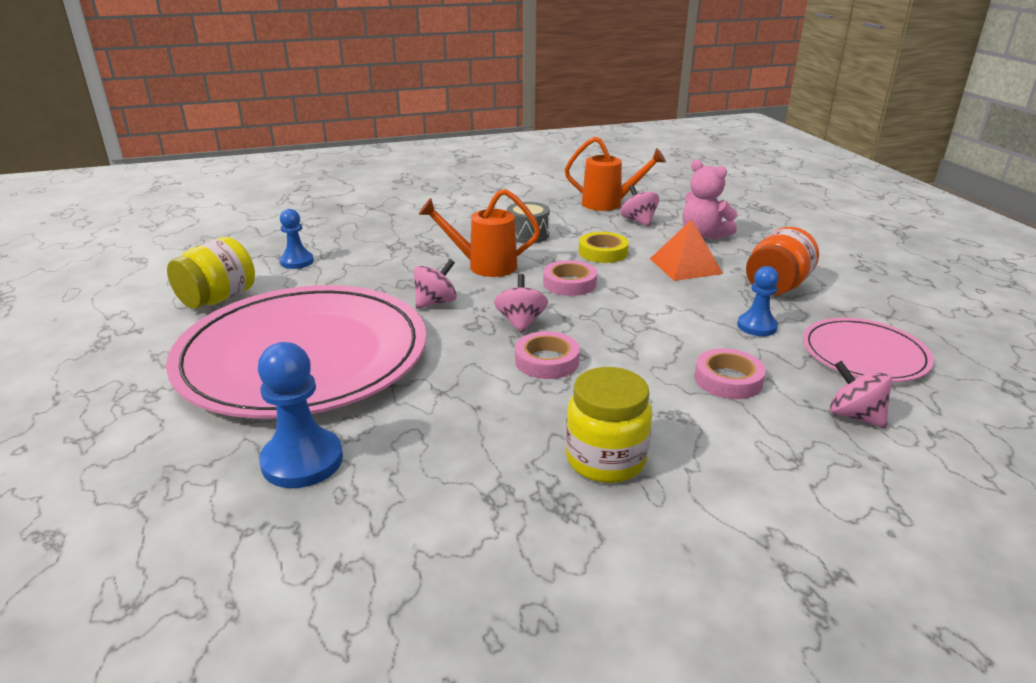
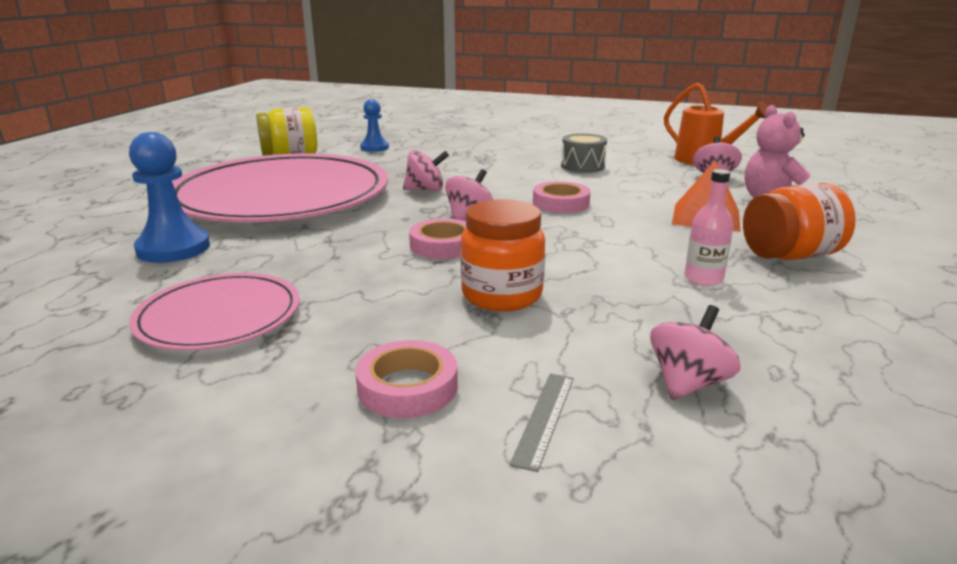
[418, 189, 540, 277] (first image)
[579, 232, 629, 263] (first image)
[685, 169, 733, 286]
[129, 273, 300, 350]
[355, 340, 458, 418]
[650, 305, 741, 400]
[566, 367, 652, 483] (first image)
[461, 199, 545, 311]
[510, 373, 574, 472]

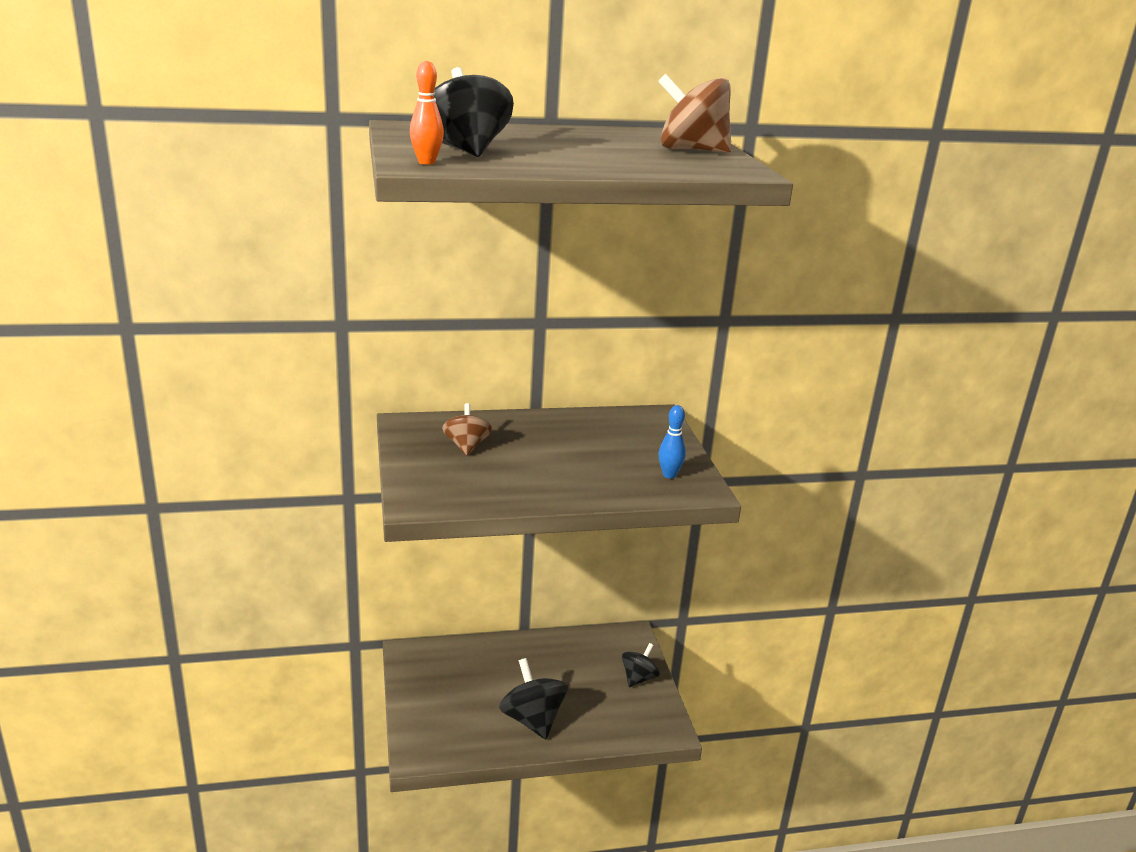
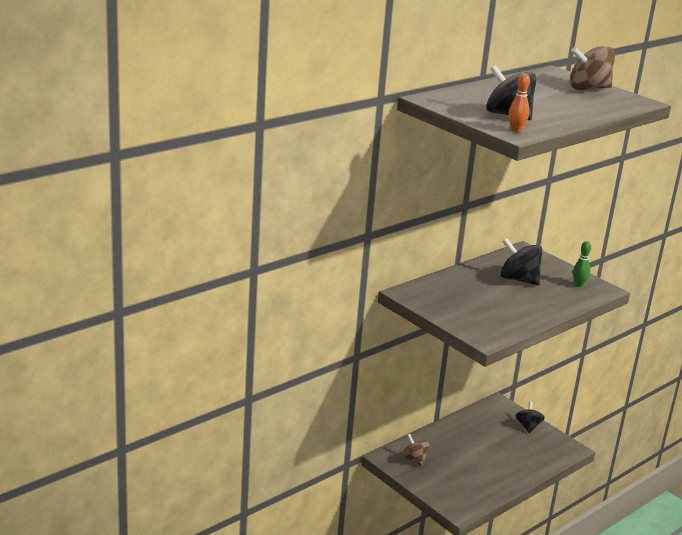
[401, 434, 429, 466]
[573, 241, 591, 287]
[500, 239, 542, 285]

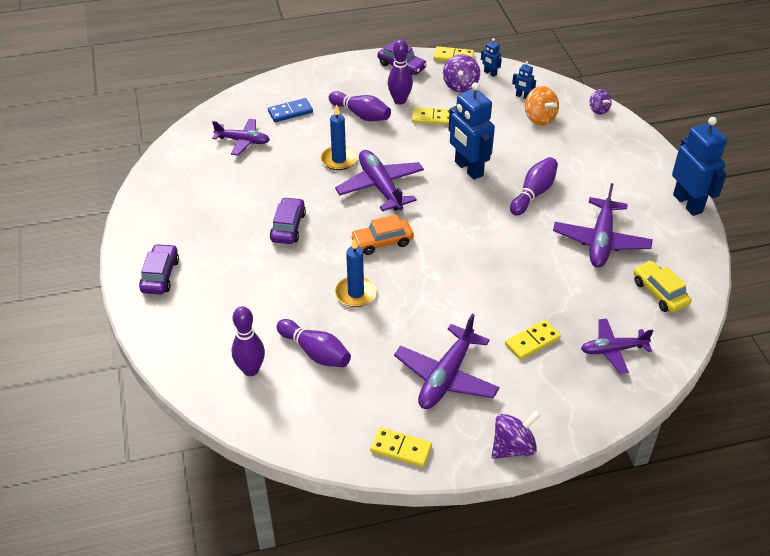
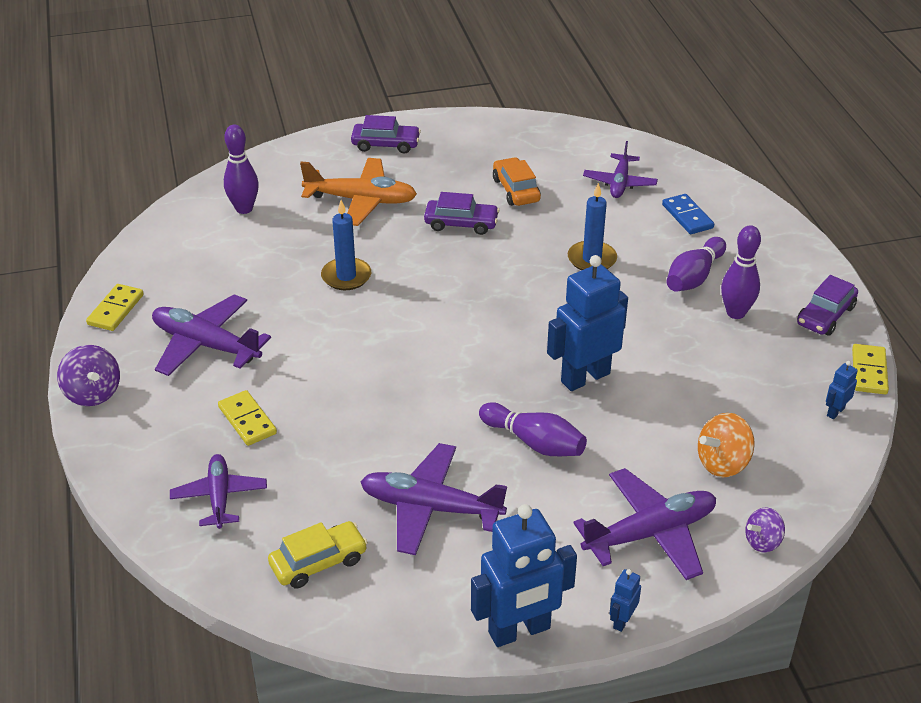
[443, 54, 480, 92] (first image)
[609, 569, 641, 632]
[412, 107, 450, 125] (first image)
[573, 468, 716, 580]
[493, 157, 541, 206]
[277, 319, 351, 367] (first image)
[300, 158, 417, 226]

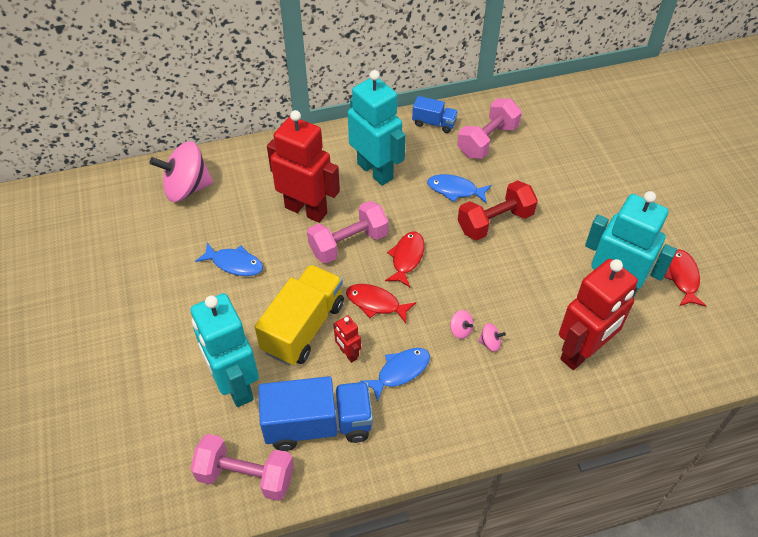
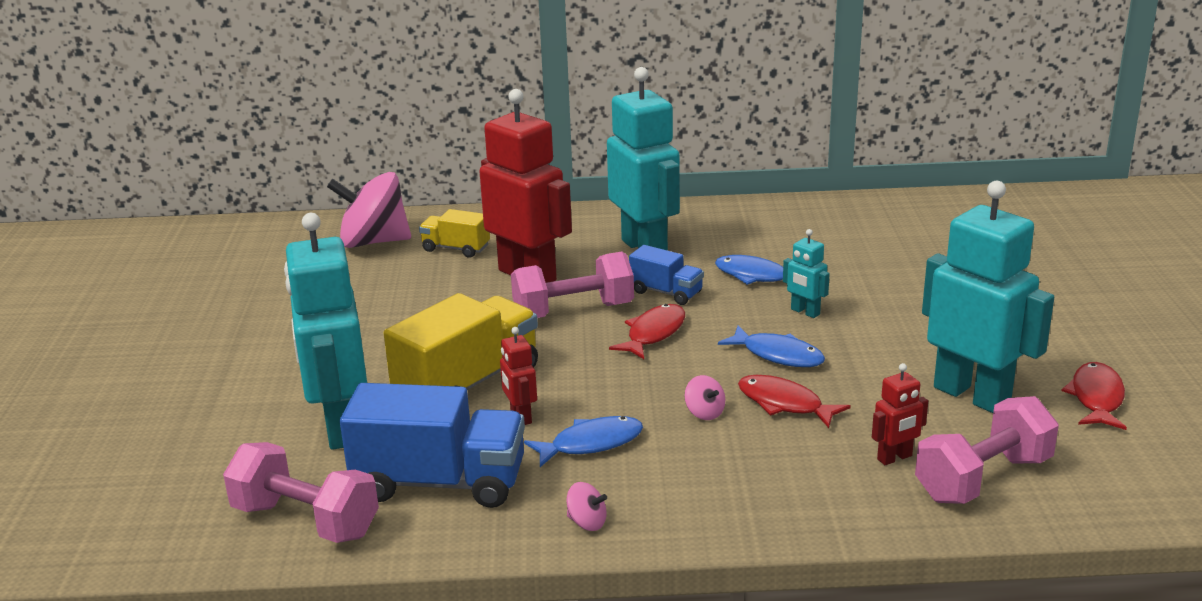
[629, 245, 704, 305]
[915, 396, 1059, 504]
[783, 229, 830, 318]
[718, 326, 825, 367]
[872, 363, 928, 465]
[738, 375, 851, 428]
[567, 482, 607, 531]
[419, 209, 490, 258]

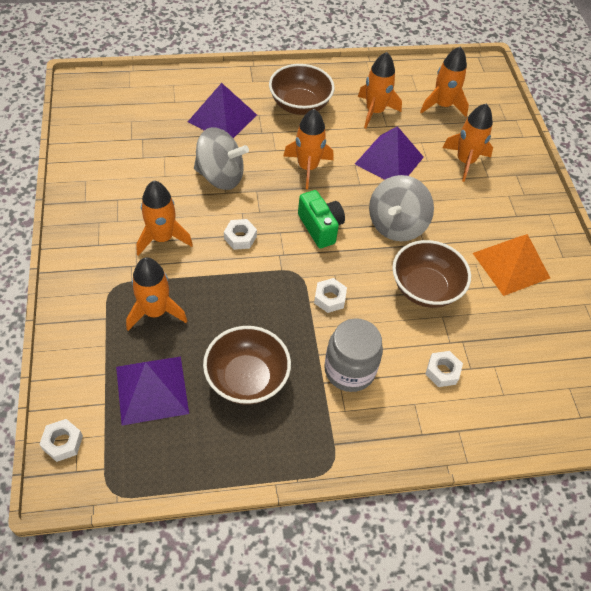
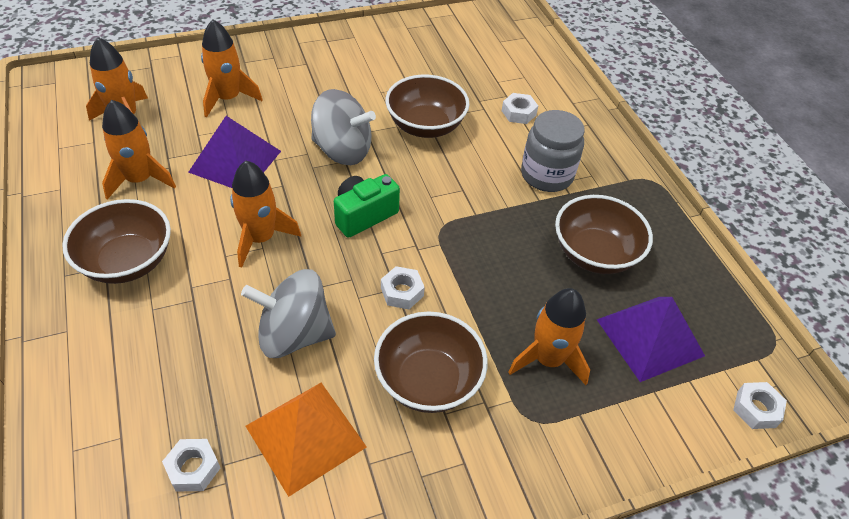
[188, 83, 257, 138] (first image)
[241, 269, 336, 358]
[374, 311, 488, 413]
[246, 383, 367, 497]
[162, 439, 220, 492]

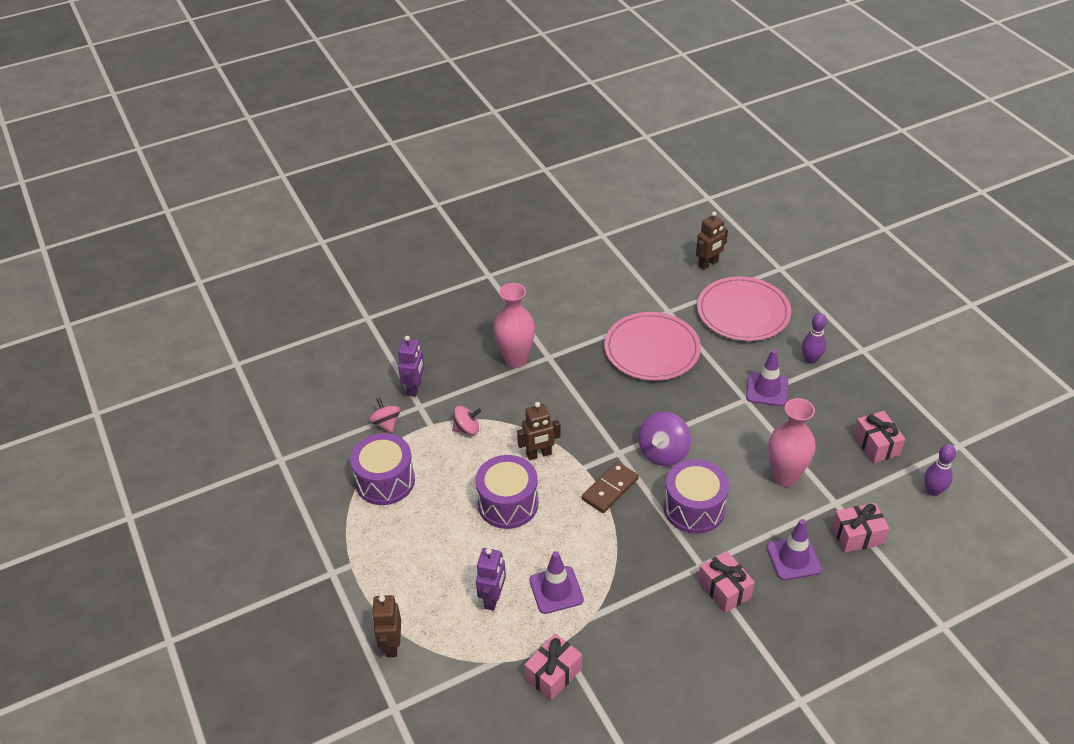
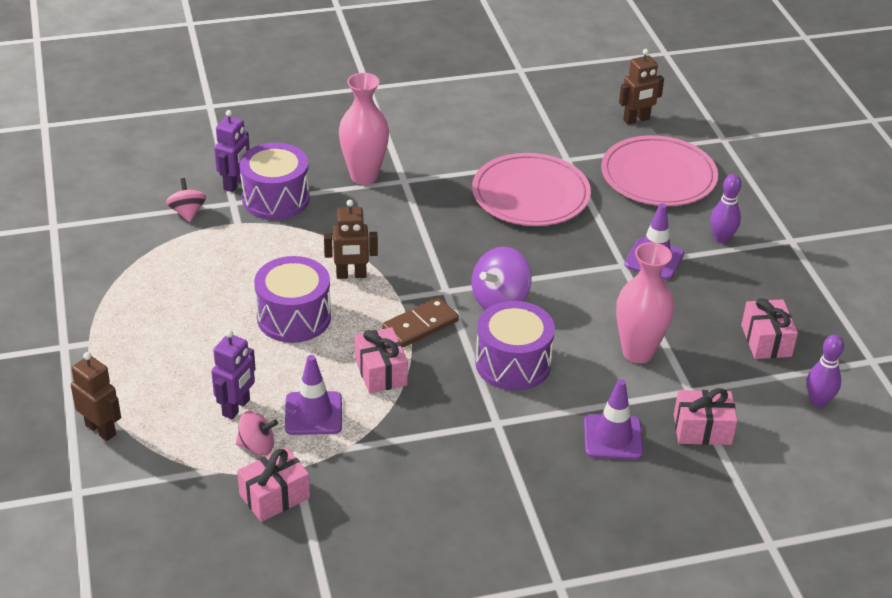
[236, 411, 278, 455]
[239, 143, 310, 220]
[354, 327, 408, 393]
[71, 352, 121, 441]

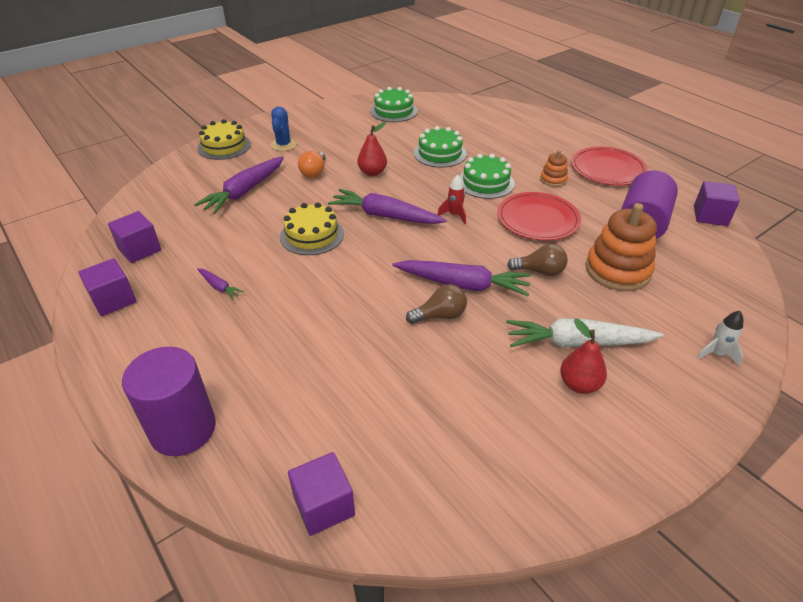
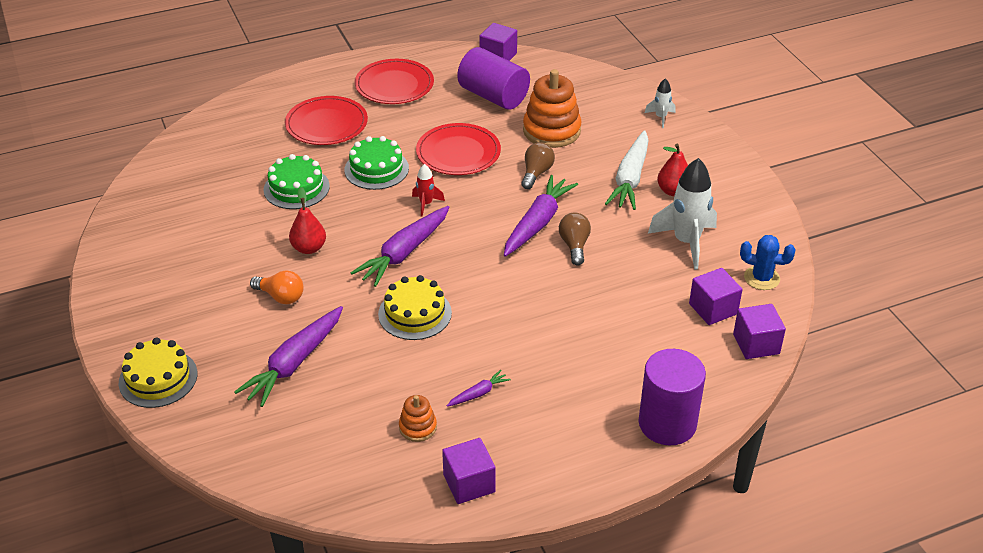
[370, 87, 418, 122] (first image)
[740, 235, 796, 290]
[399, 395, 437, 442]
[234, 306, 343, 407]
[689, 268, 743, 325]
[285, 96, 368, 145]
[648, 158, 717, 270]

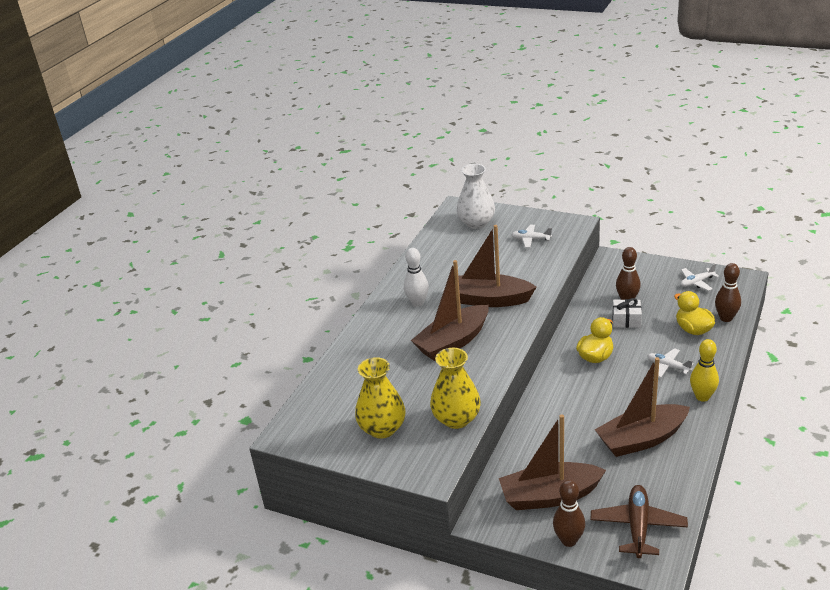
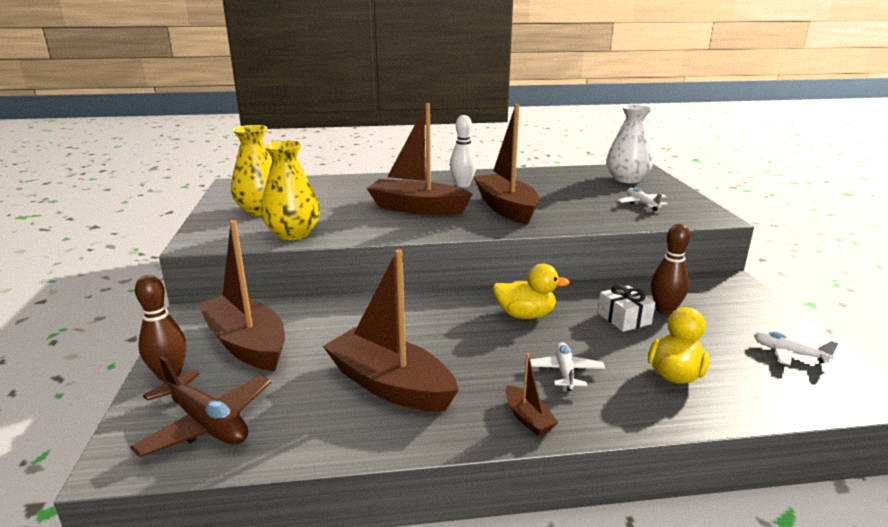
[715, 263, 741, 322] (first image)
[505, 353, 558, 436]
[130, 356, 271, 457]

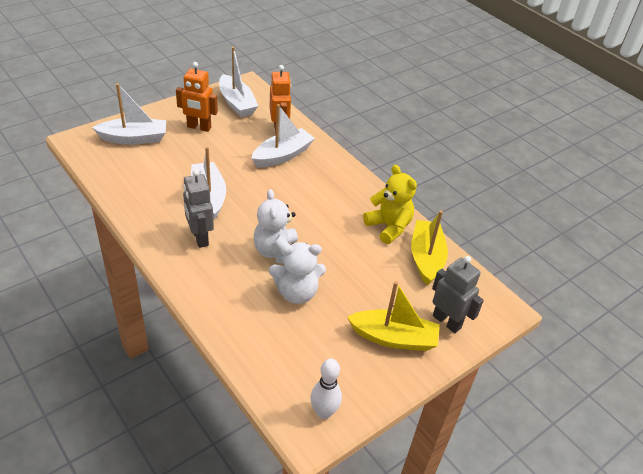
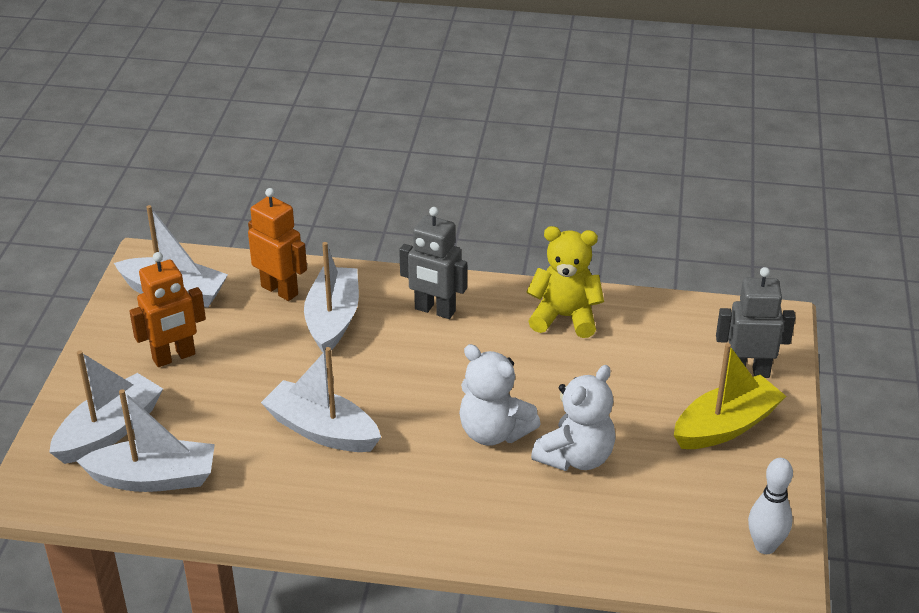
[399, 207, 467, 319]
[411, 210, 448, 286] (first image)
[77, 389, 215, 492]

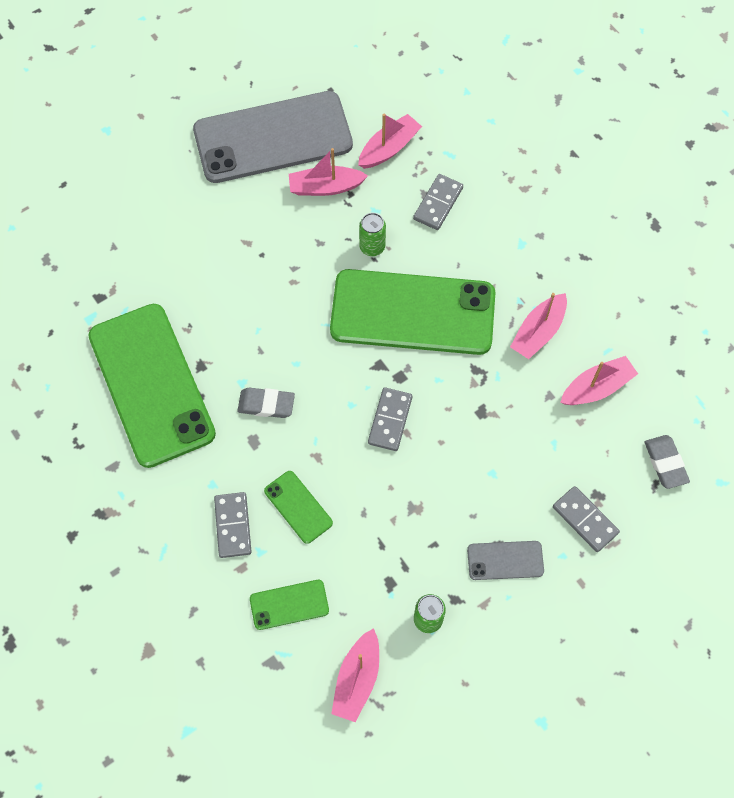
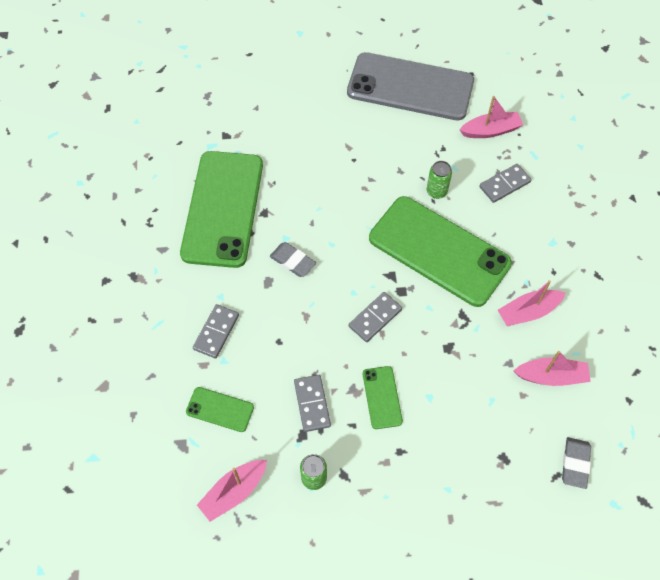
[289, 148, 368, 196] (first image)
[363, 366, 403, 429]
[294, 375, 331, 432]
[467, 541, 544, 580] (first image)

